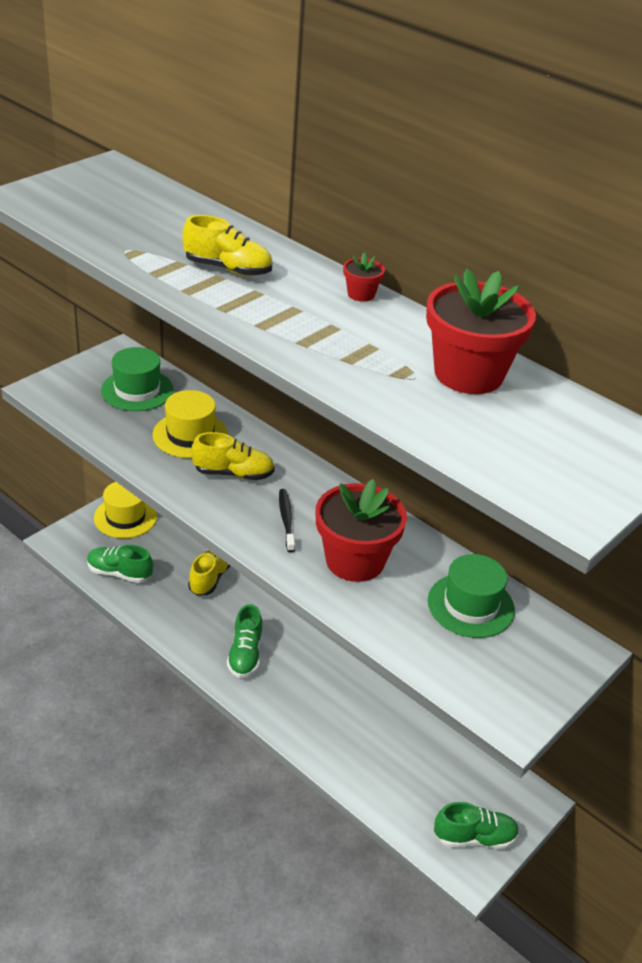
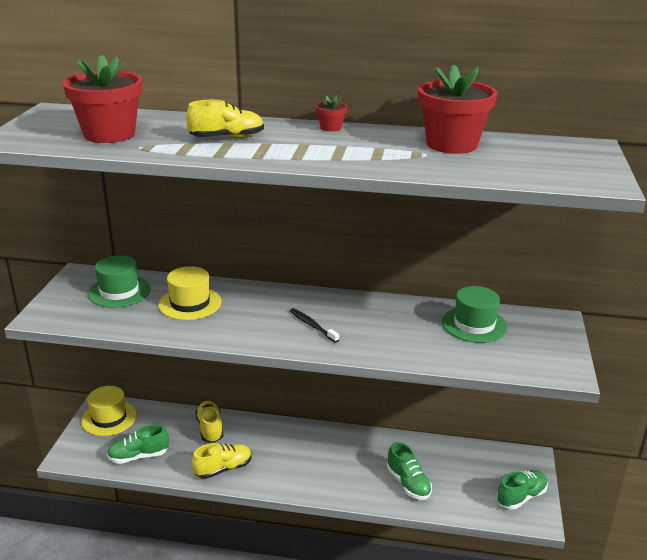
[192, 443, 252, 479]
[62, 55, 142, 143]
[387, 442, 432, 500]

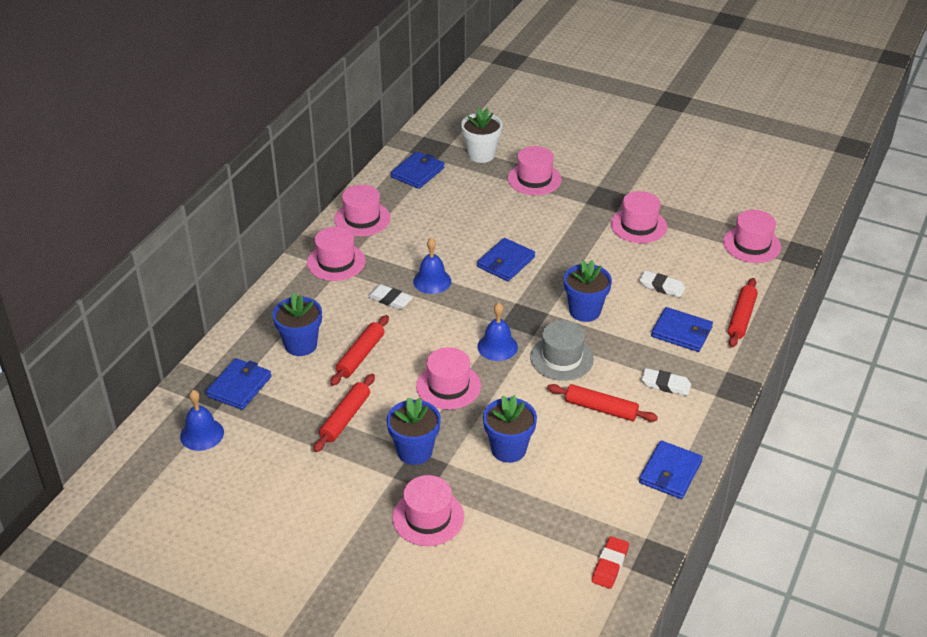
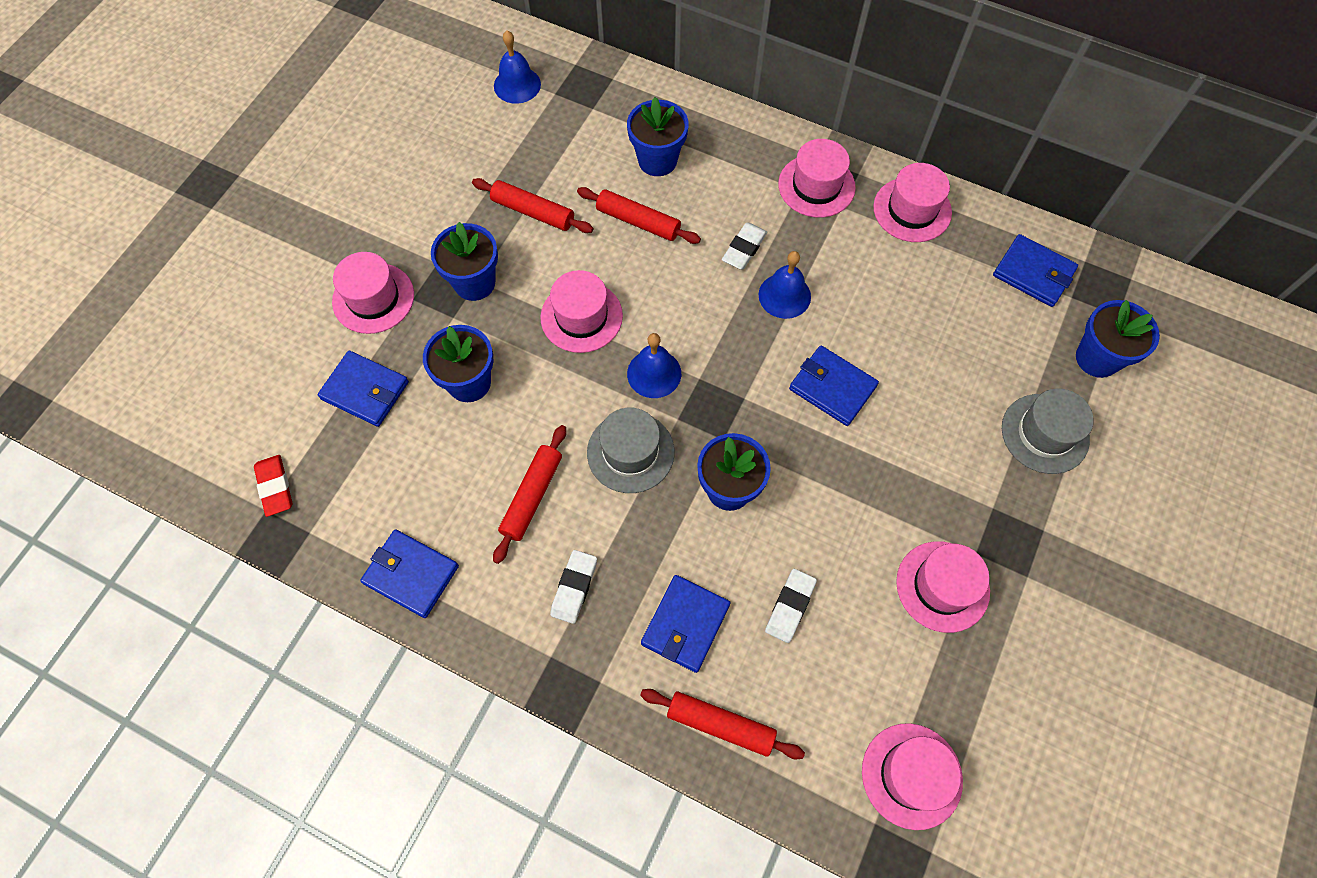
[1076, 300, 1160, 378]
[1002, 389, 1094, 474]
[318, 351, 409, 427]
[254, 455, 293, 517]

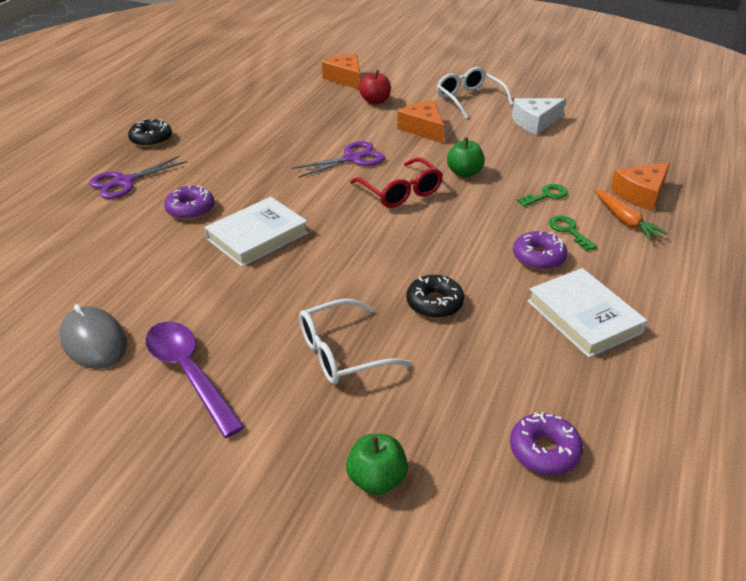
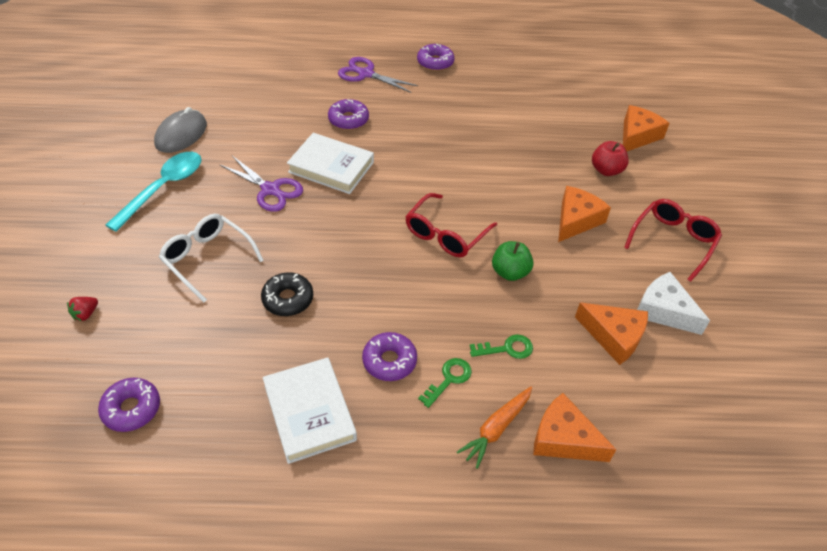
[624, 199, 722, 282]
[417, 44, 455, 71]
[220, 156, 303, 212]
[470, 334, 533, 359]
[263, 357, 357, 464]
[106, 152, 201, 232]
[67, 297, 98, 321]
[575, 302, 648, 365]

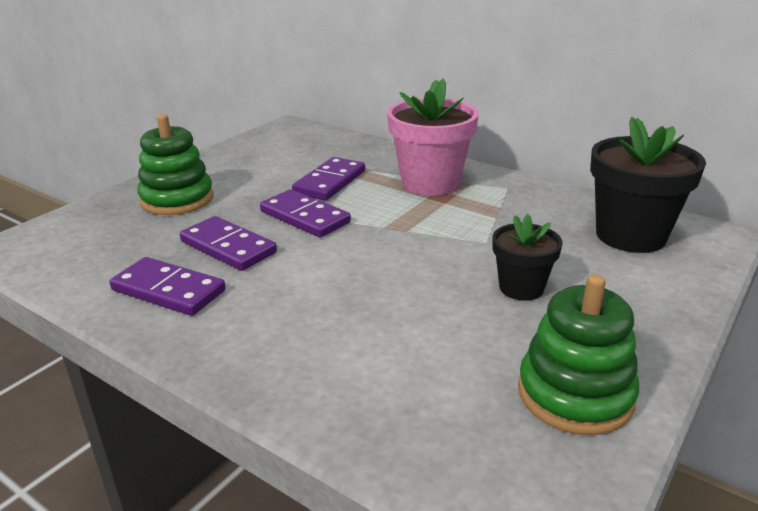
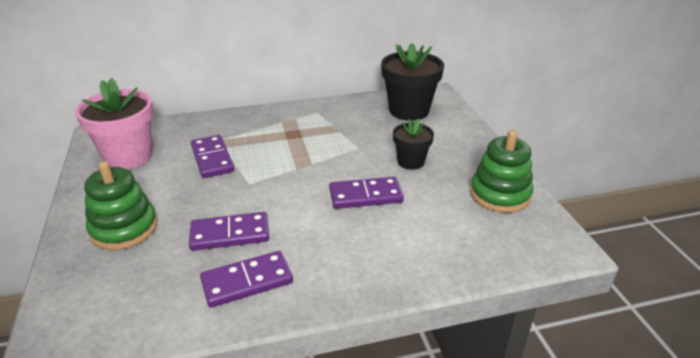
[75, 78, 153, 169]
[329, 177, 404, 209]

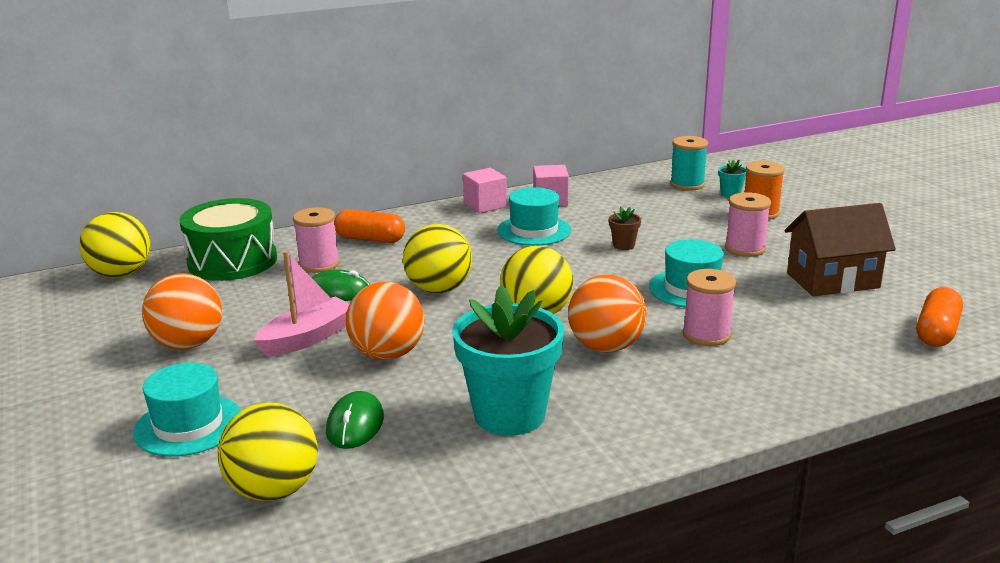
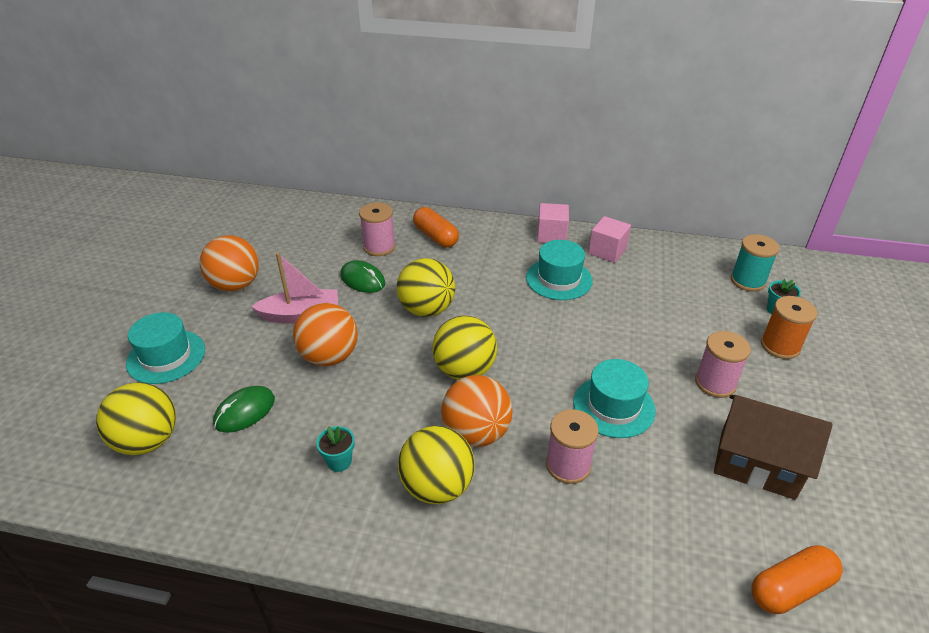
[180, 198, 277, 281] (first image)
[609, 207, 641, 250] (first image)
[398, 426, 475, 504]
[316, 426, 355, 472]

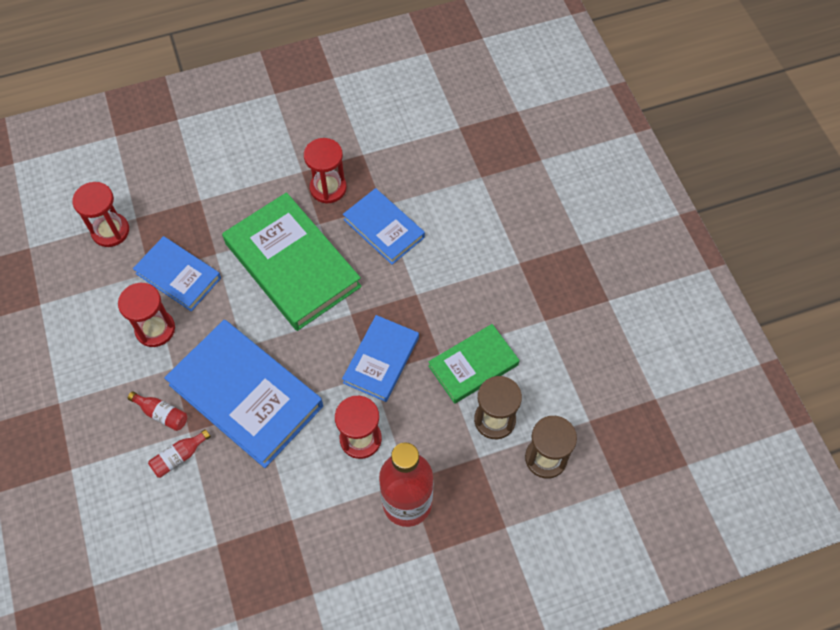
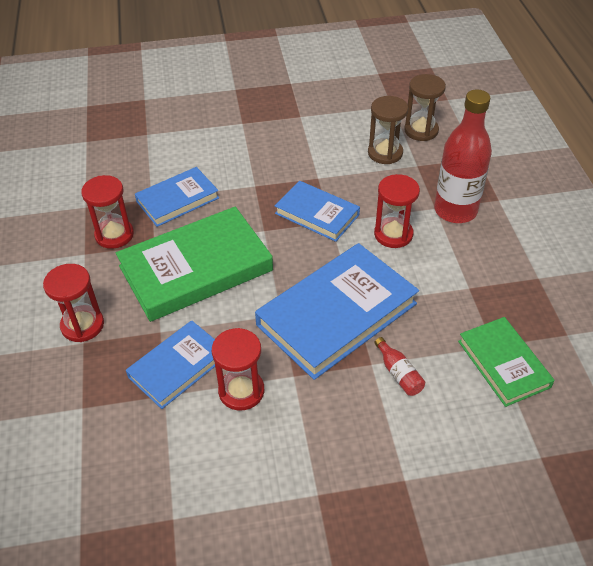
[43, 264, 104, 342]
[458, 317, 555, 407]
[128, 391, 187, 431] (first image)

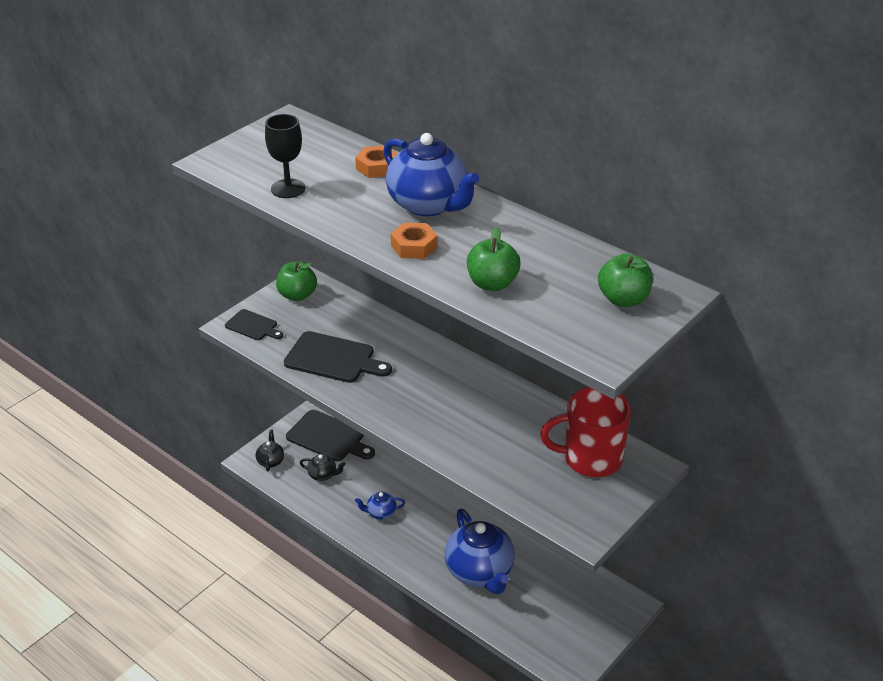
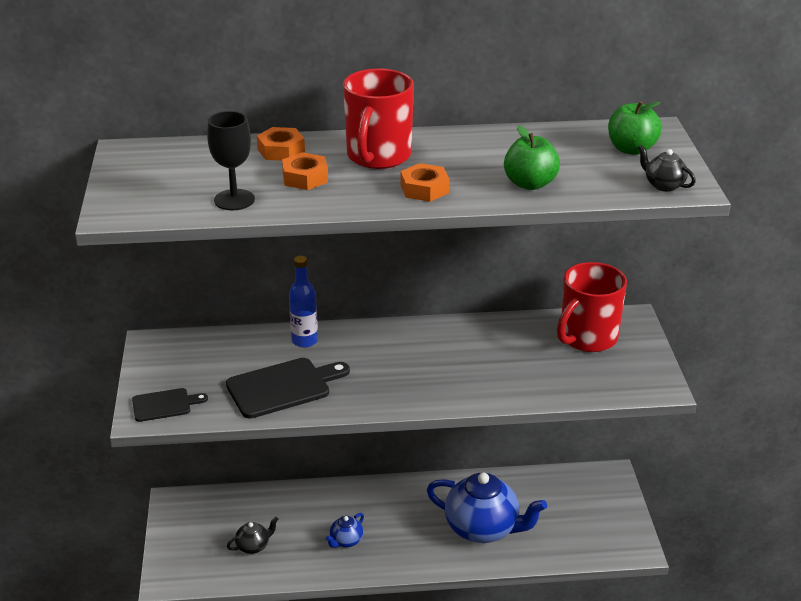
[343, 68, 414, 169]
[276, 261, 317, 301] (first image)
[286, 410, 375, 461] (first image)
[638, 145, 696, 191]
[282, 152, 328, 190]
[289, 256, 318, 348]

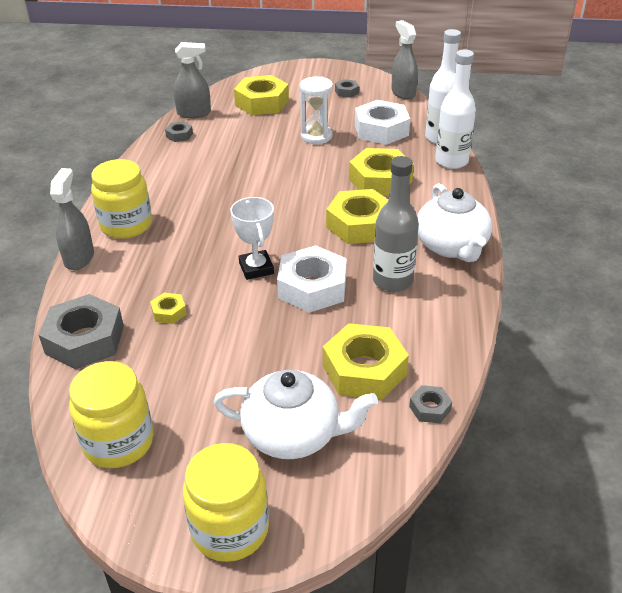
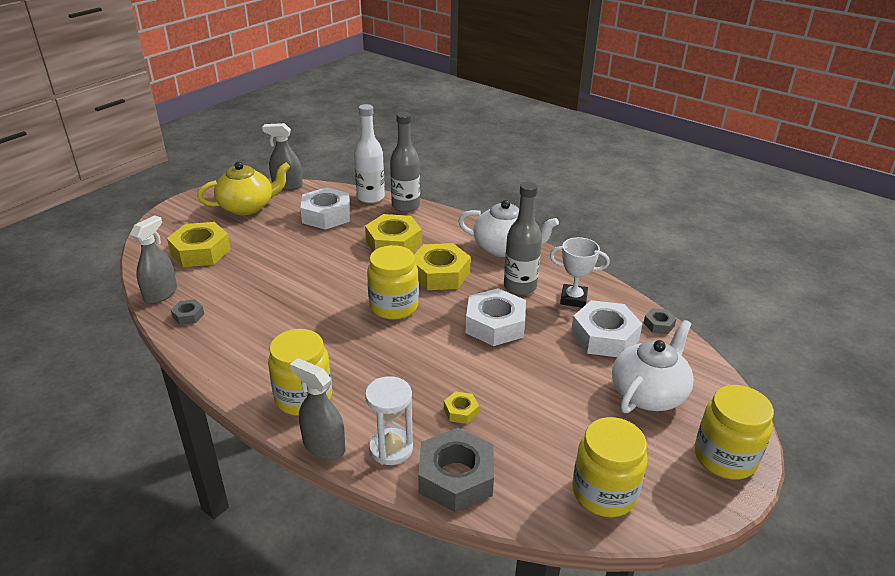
[390, 112, 420, 212]
[365, 376, 413, 465]
[197, 162, 290, 215]
[550, 237, 610, 308]
[571, 300, 642, 357]
[367, 245, 419, 320]

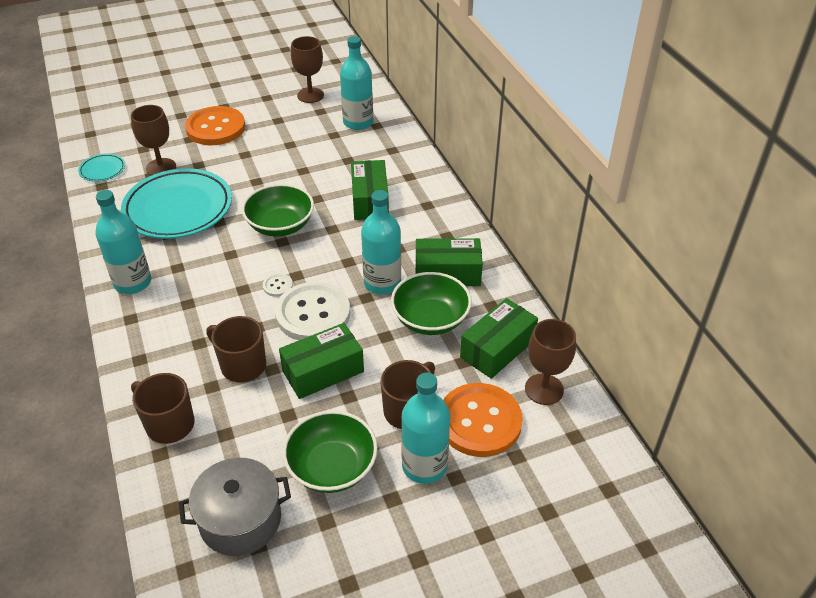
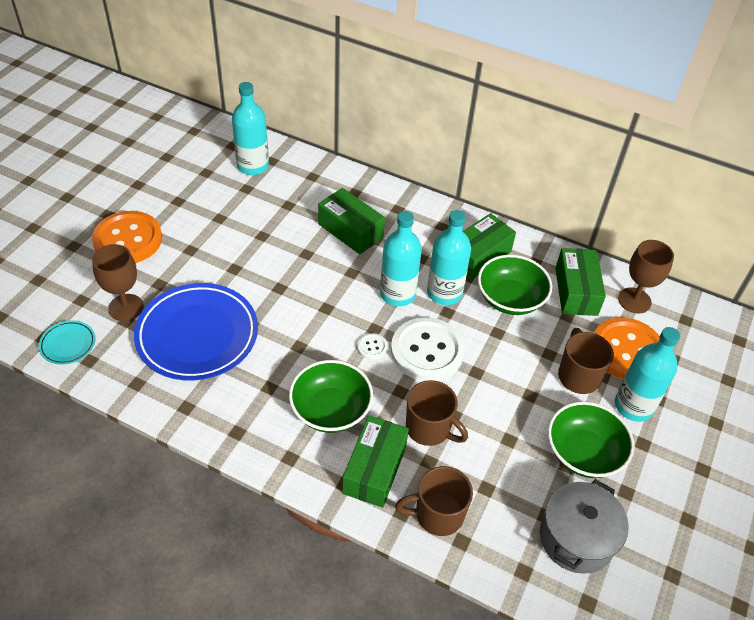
[291, 36, 324, 103] (first image)
[134, 283, 258, 381]
[289, 360, 373, 433]
[380, 211, 422, 306]
[406, 380, 468, 446]
[342, 416, 409, 508]

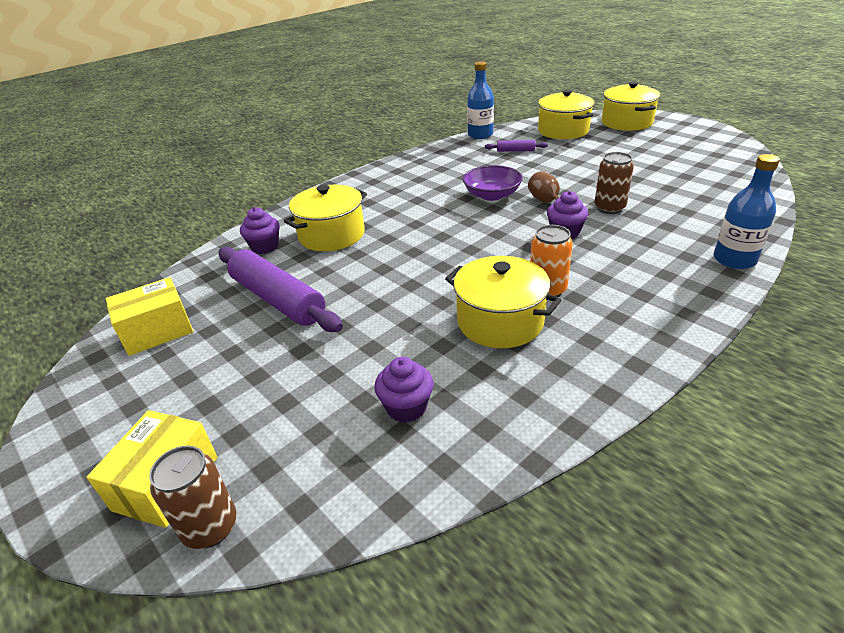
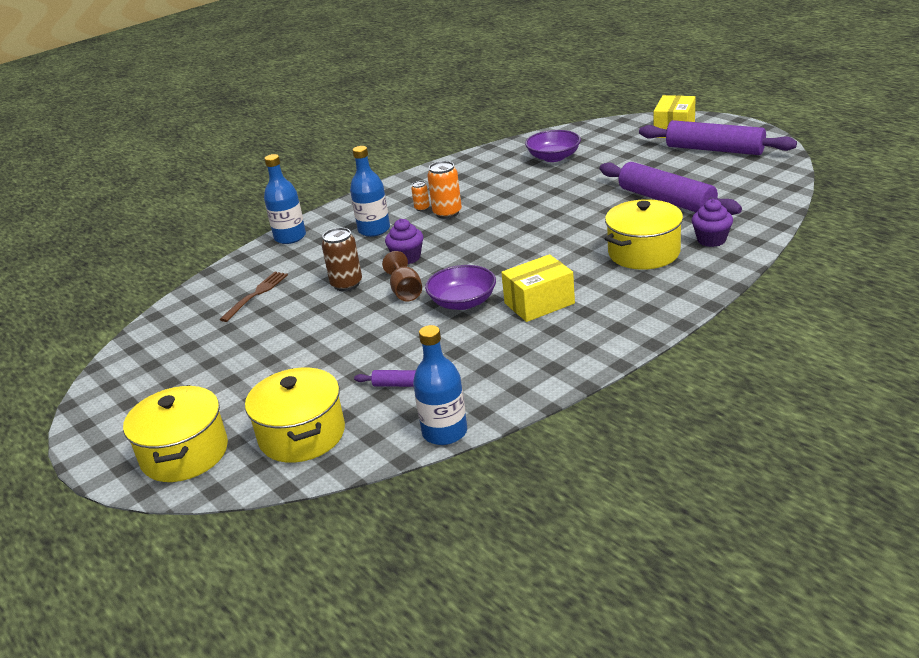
[445, 256, 561, 348] (first image)
[501, 254, 575, 322]
[525, 130, 581, 162]
[149, 446, 237, 549] (first image)
[639, 120, 797, 155]
[350, 146, 390, 237]
[411, 181, 430, 211]
[219, 272, 288, 322]

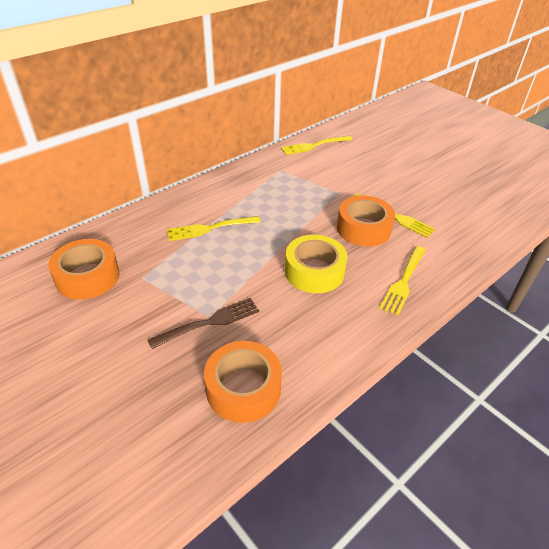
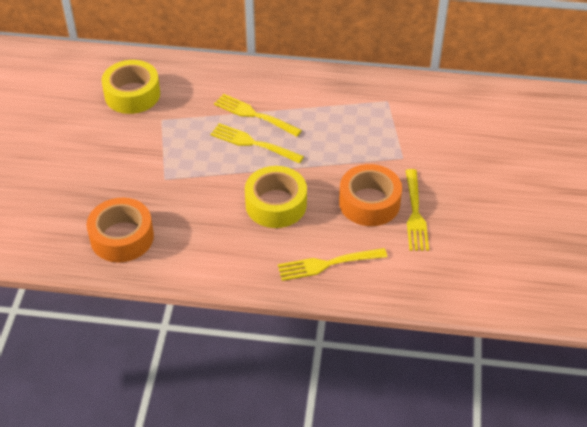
[210, 123, 304, 164]
[102, 60, 160, 114]
[148, 298, 259, 349] (first image)

